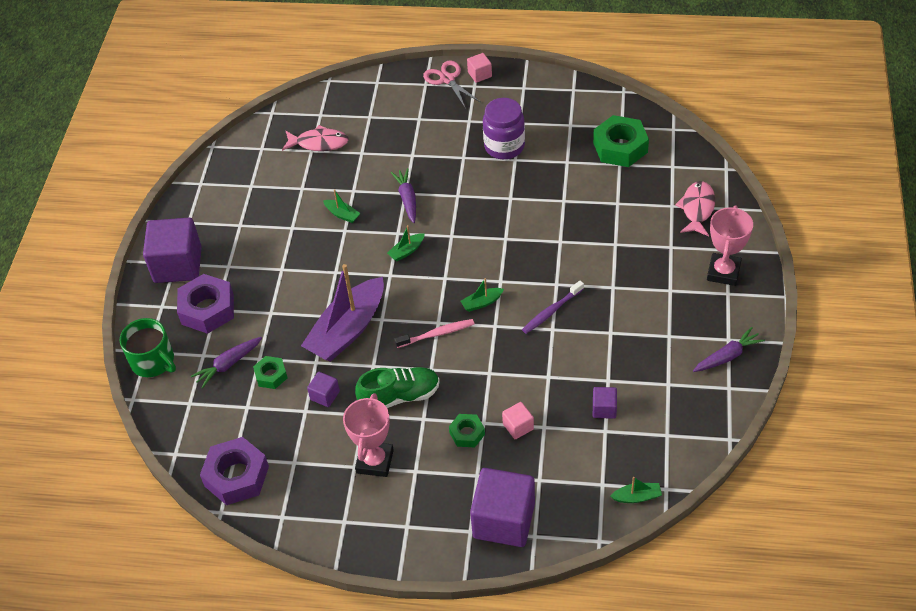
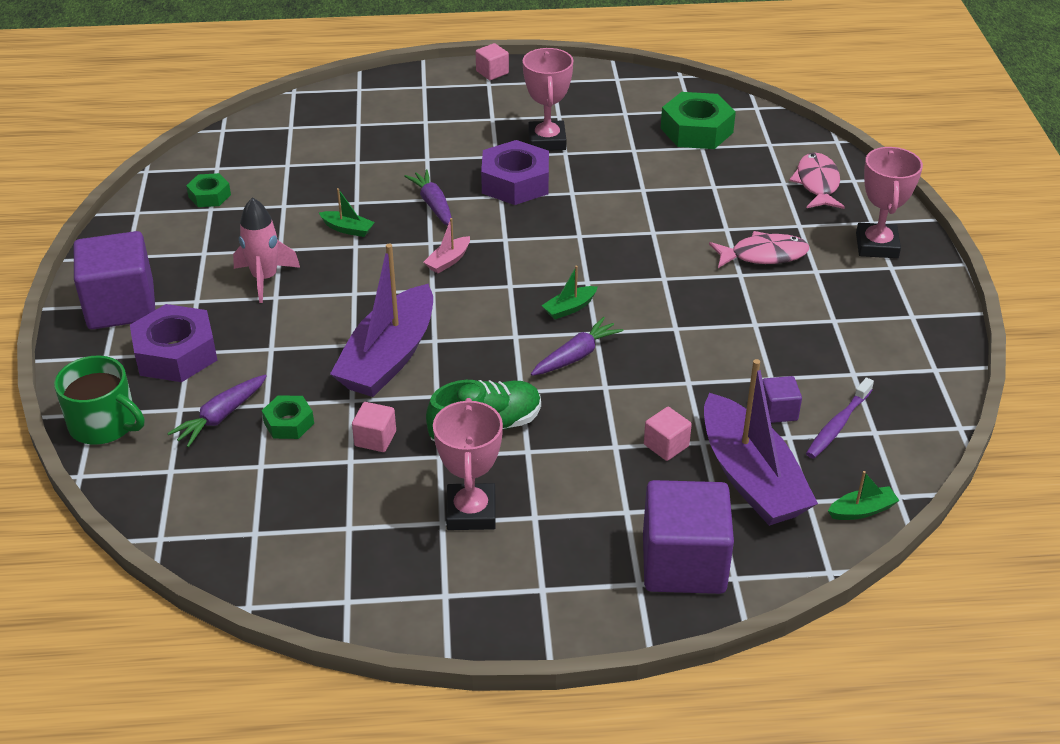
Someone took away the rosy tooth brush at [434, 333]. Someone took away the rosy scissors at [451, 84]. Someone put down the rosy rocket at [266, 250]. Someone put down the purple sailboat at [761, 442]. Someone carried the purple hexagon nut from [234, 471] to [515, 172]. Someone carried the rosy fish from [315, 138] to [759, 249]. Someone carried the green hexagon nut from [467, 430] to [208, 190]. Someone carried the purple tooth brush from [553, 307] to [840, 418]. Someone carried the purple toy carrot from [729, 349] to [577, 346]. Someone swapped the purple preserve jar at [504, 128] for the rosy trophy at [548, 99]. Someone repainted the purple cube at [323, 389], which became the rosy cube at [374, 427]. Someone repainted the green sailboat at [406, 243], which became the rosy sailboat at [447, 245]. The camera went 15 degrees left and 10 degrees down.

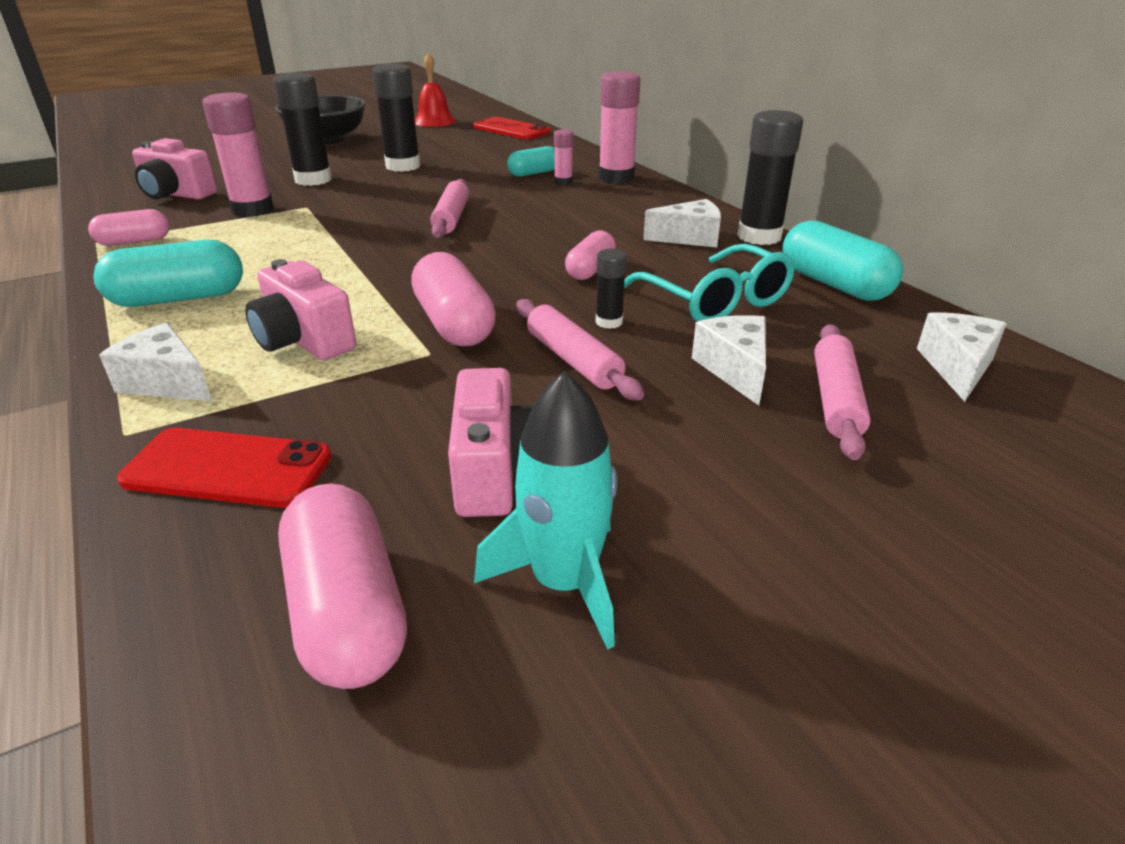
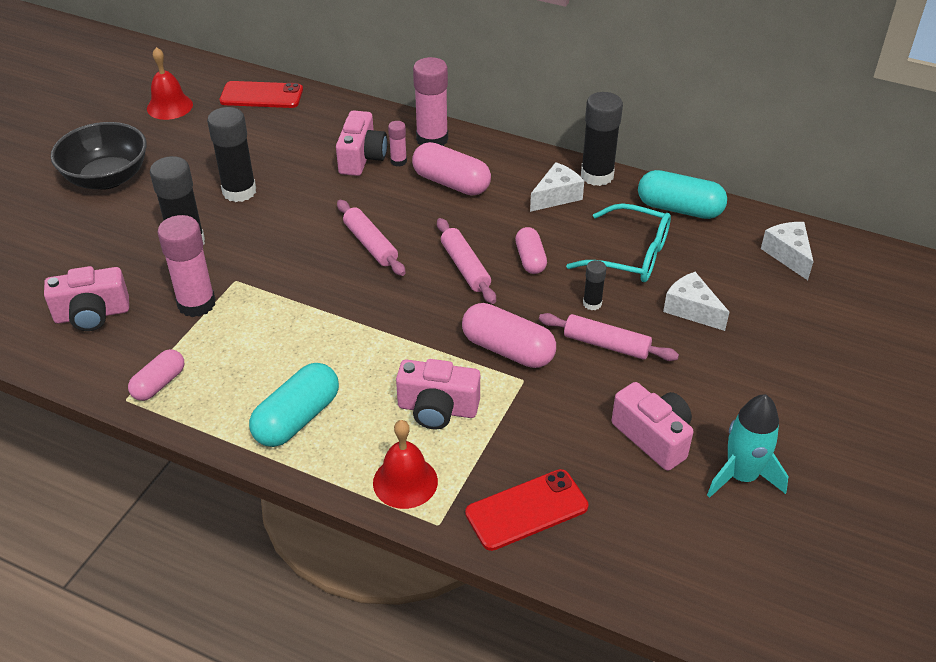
Someone carried the rosy capsule from [342, 586] to [451, 169]. Someone carried the rosy dough roller from [842, 392] to [466, 261]. Someone swapped the snow-white cheese wedge at [155, 362] for the red bell at [405, 464]. Someone swapped the turquoise capsule at [531, 161] for the rosy photo camera at [361, 143]. The camera went 35 degrees left and 10 degrees up.

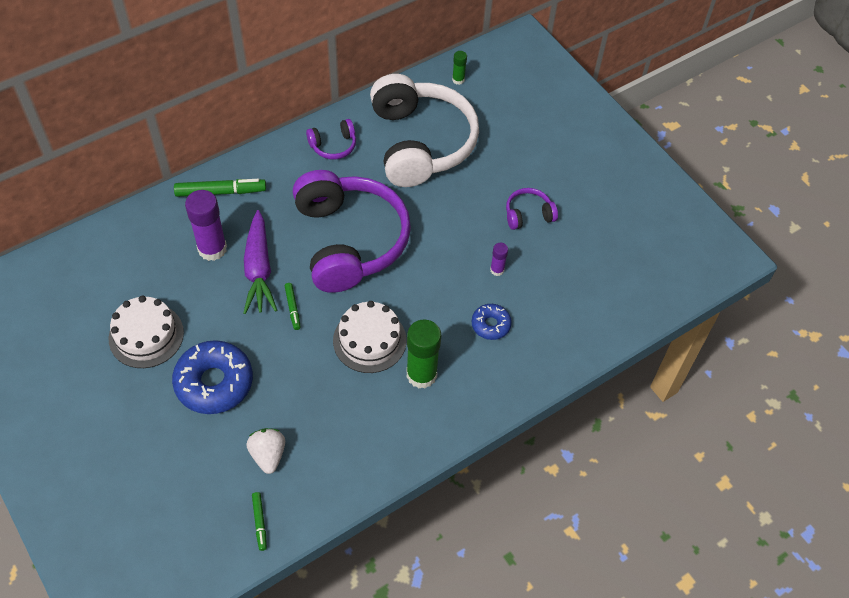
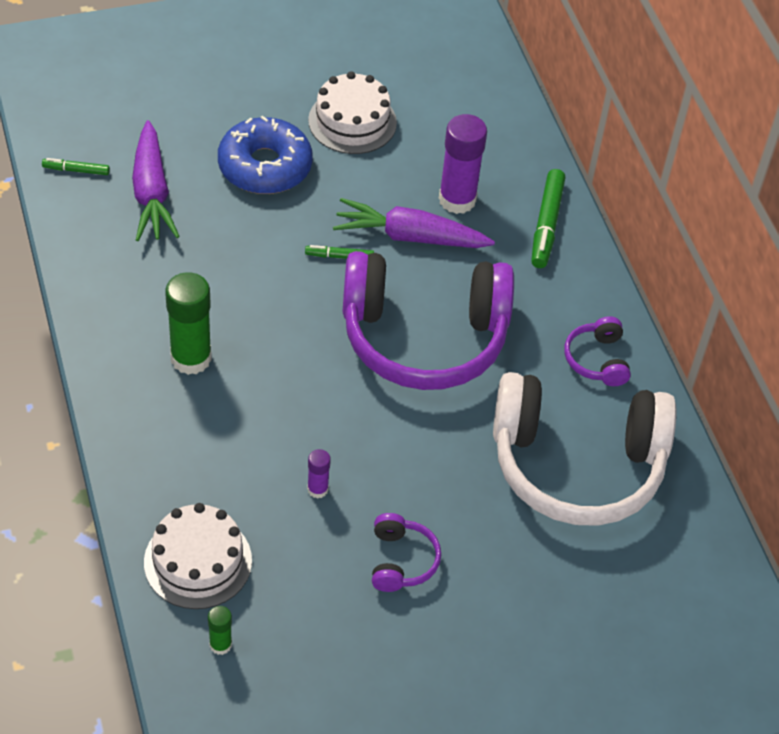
Someone took away the blue doughnut at [492, 322]. Someone carried the snow-white layer cake from [370, 337] to [198, 556]. Someone carried the green stick of glue from [459, 68] to [220, 630]. Someone swapped the snow-white strawberry at [265, 451] for the purple toy carrot at [156, 180]. The camera went 105 degrees right and 5 degrees down.

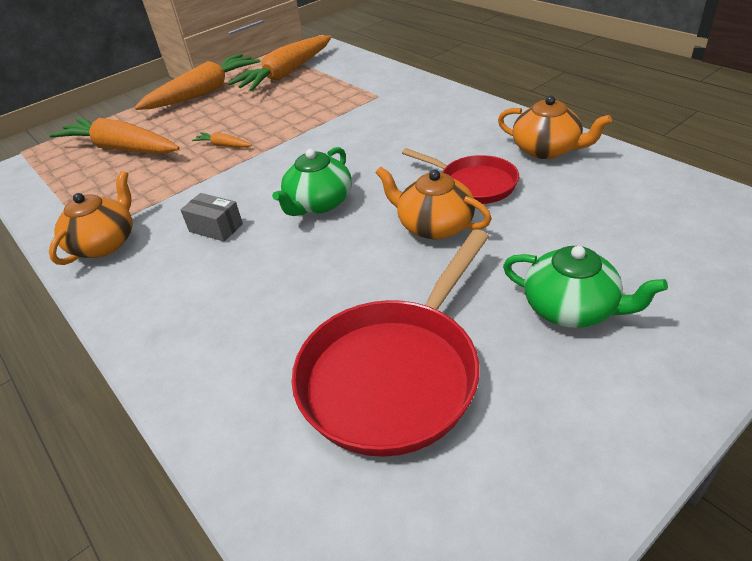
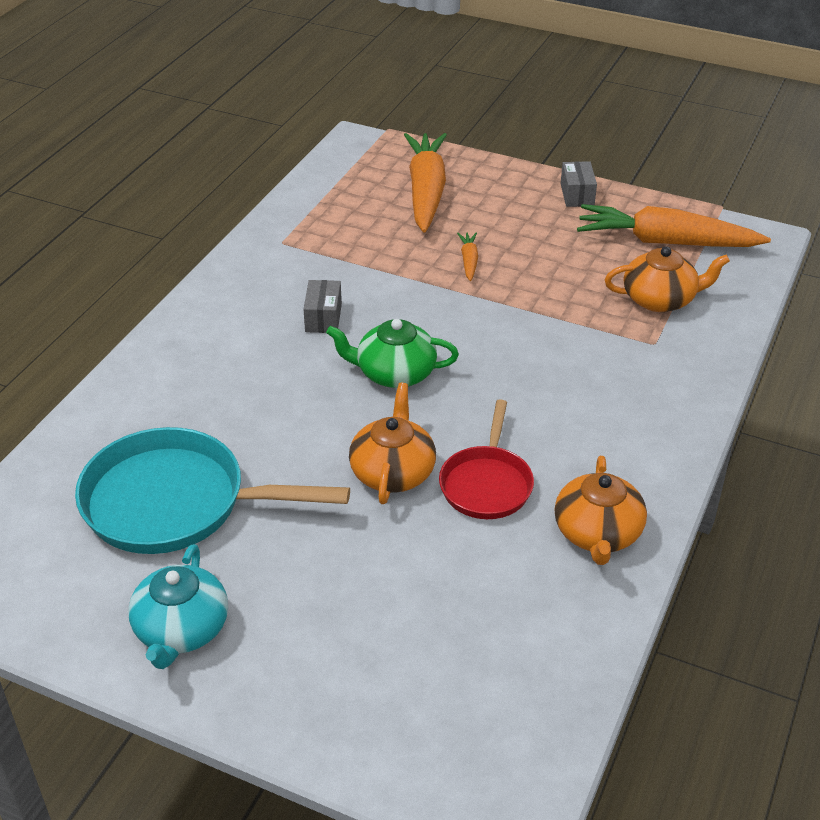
Someone took away the green china teapot at [585, 287]. Someone put down the turquoise china teapot at [178, 606]. Someone carried the bright orange china teapot from [91, 218] to [667, 279]. Someone swapped the bright orange toy carrot at [197, 81] for the grey parcel at [579, 184]. Someone repainted the red skillet at [390, 343], which became the turquoise skillet at [212, 490]. The camera went 60 degrees right and 0 degrees up.

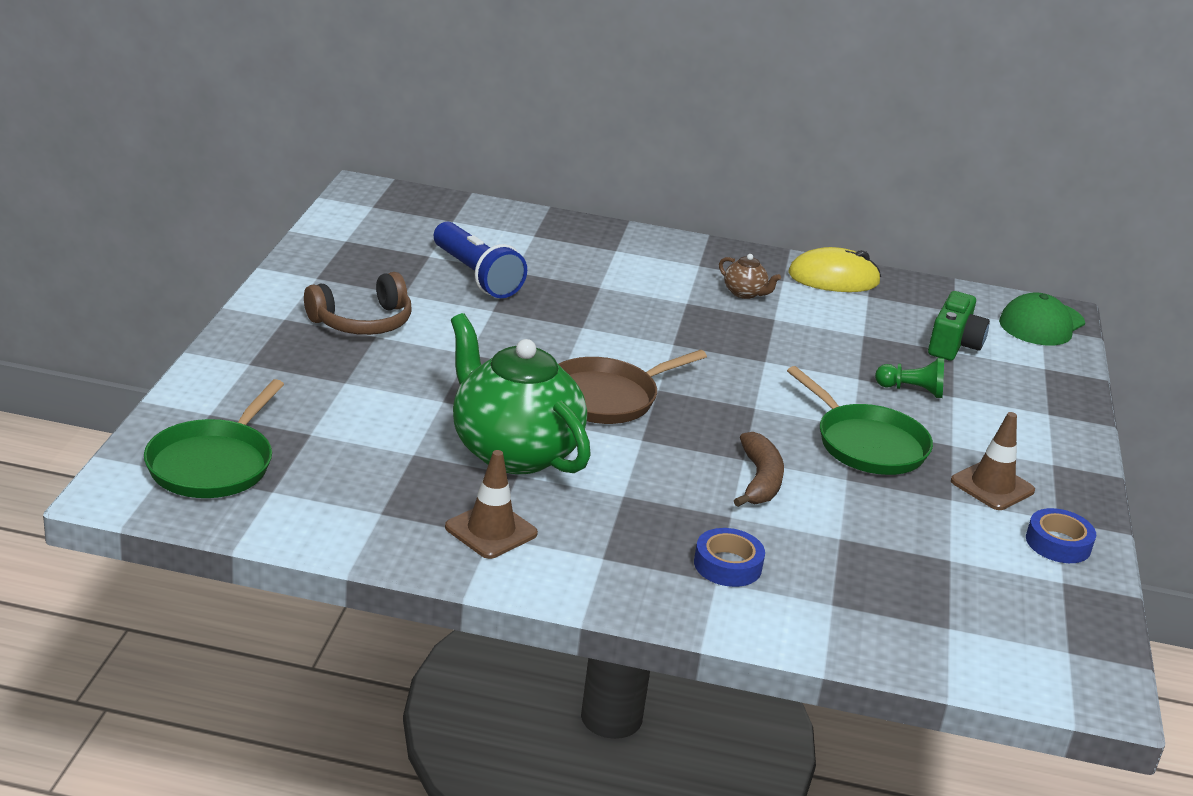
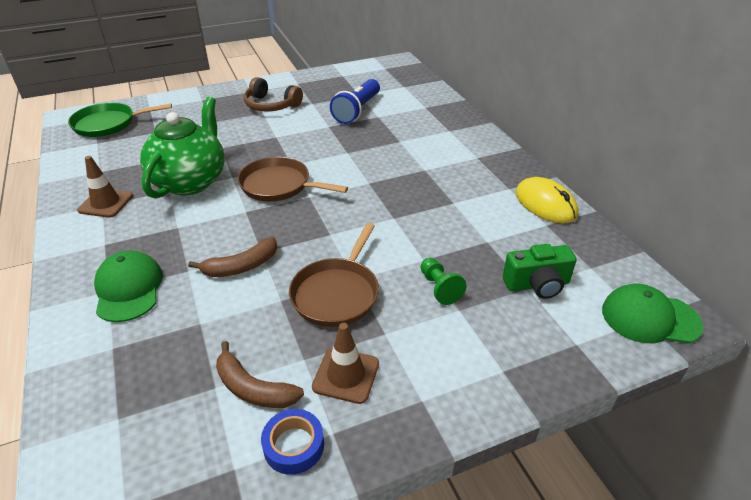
Someone took away the dark brown china teapot at [750, 276]. Someone put down the dark brown banana at [260, 374]. Someone swapped the blue tape at [729, 557] for the green cap at [128, 286]. Someone repainted the green skillet at [860, 420], which became the dark brown skillet at [334, 275]. The camera went 60 degrees right and 10 degrees up.

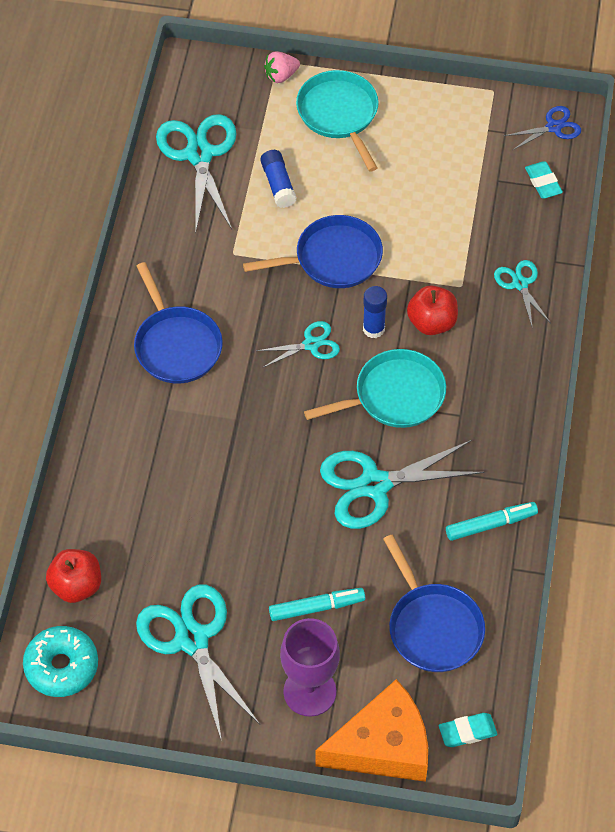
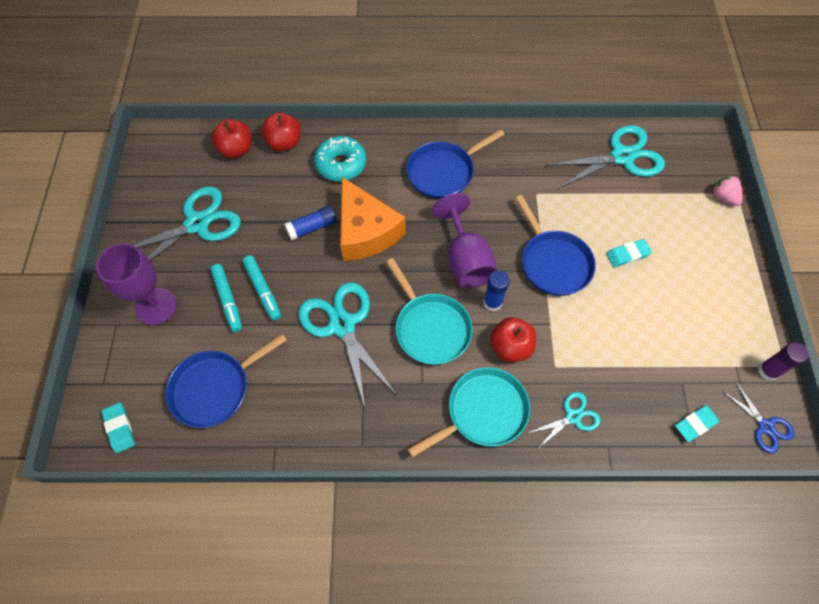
Someone put down the red apple at [281, 131]. Someone put down the turquoise eraser at [629, 253]. Someone put down the purple stick of glue at [783, 361]. Someone carried the turquoise doughnut from [60, 661] to [340, 158]. Someone carried the blue stick of glue from [278, 179] to [310, 223]. Someone carried the turquoise skillet from [337, 121] to [469, 412]. Someone carried the bright orange cheese wedge from [371, 730] to [373, 219]. Someone carried the turquoise marker pen from [492, 521] to [261, 288]. Someone swapped the turquoise scissors at [298, 344] for the purple goblet at [465, 240]. The camera went 80 degrees right and 5 degrees up.

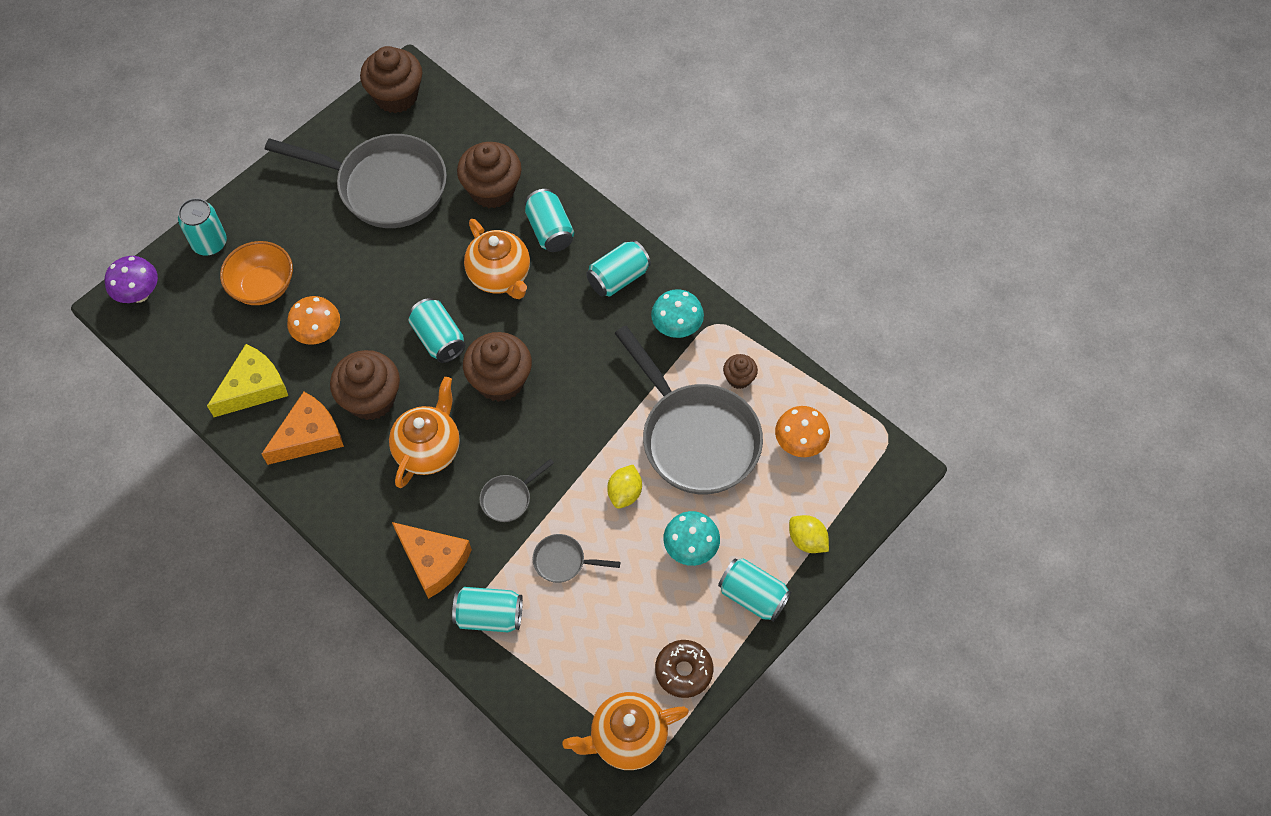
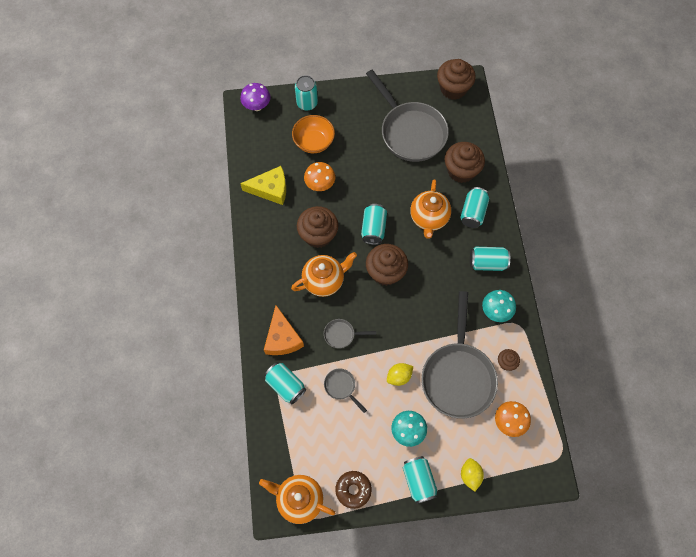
Someone took away the bright orange cheese wedge at [303, 428]. The camera went 40 degrees right and 5 degrees up.

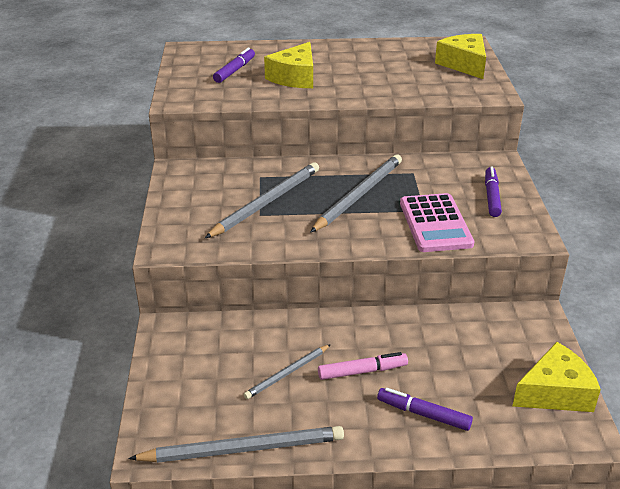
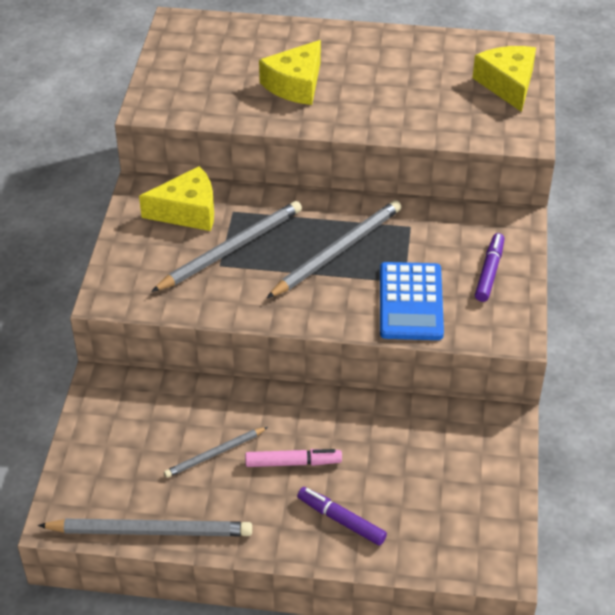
Someone took away the purple marker pen at [234, 65]. Someone carried the yellow cheese wedge from [556, 377] to [176, 198]. Someone repainted the rosy calculator at [437, 222], which became the blue calculator at [412, 301]. The camera went 10 degrees right and 10 degrees up.

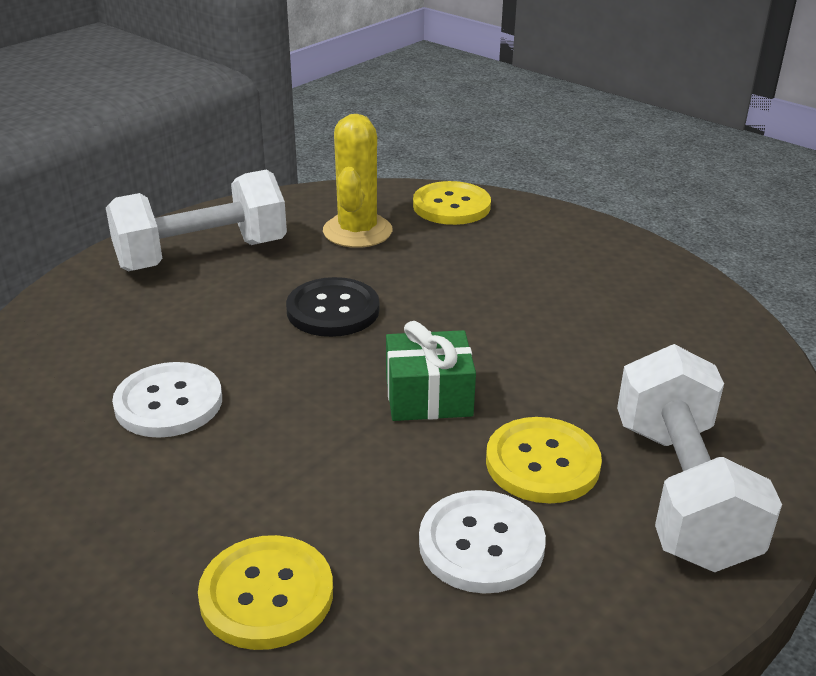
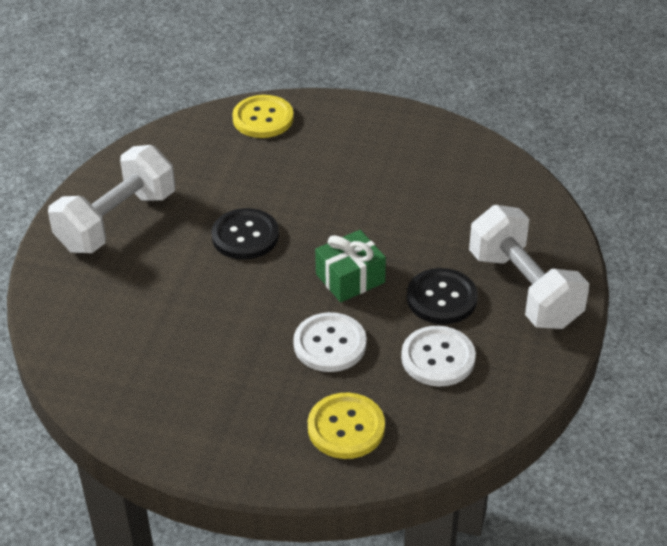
Someone took away the yellow cactus at [357, 181]. Someone carried the snow-white button from [167, 400] to [330, 342]. Someone repainted the yellow button at [544, 460], which became the jet-black button at [442, 296]. The camera went 25 degrees left and 10 degrees up.

